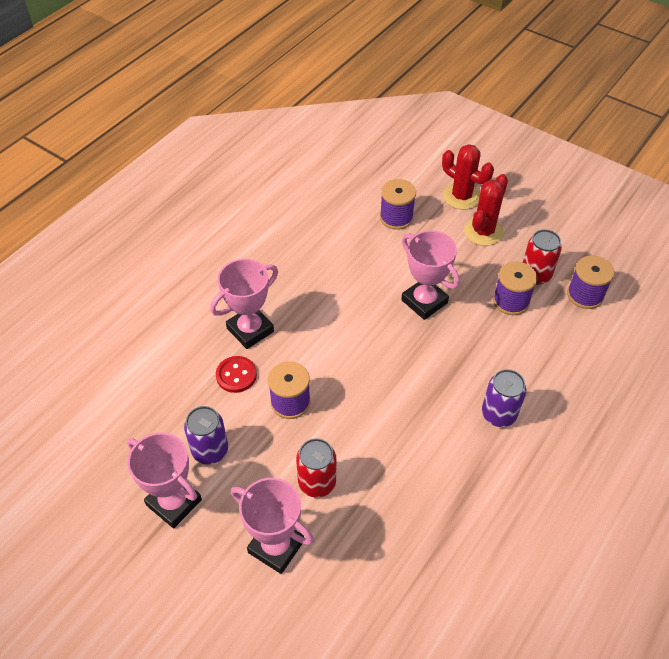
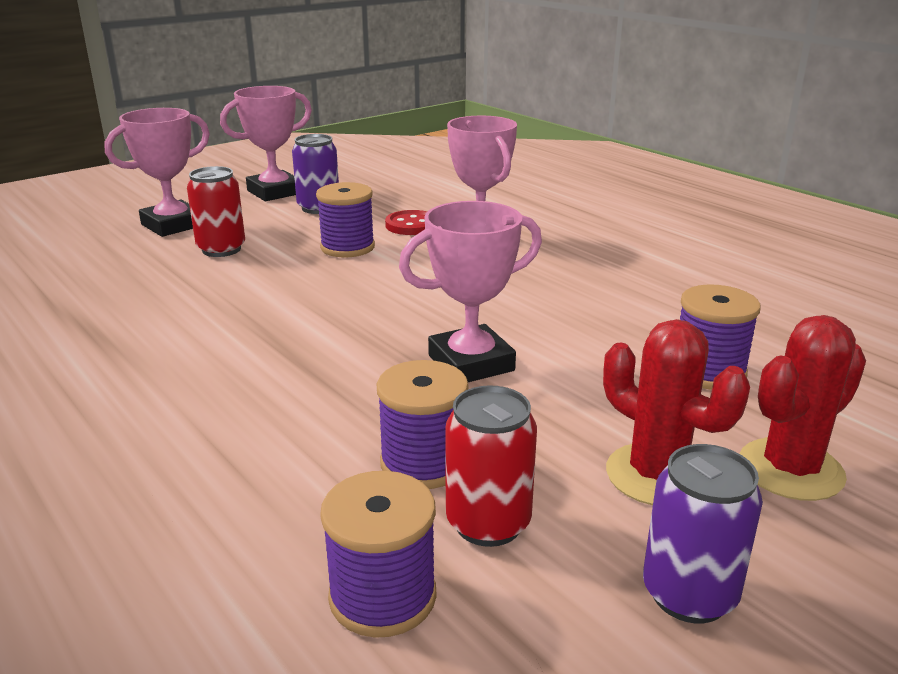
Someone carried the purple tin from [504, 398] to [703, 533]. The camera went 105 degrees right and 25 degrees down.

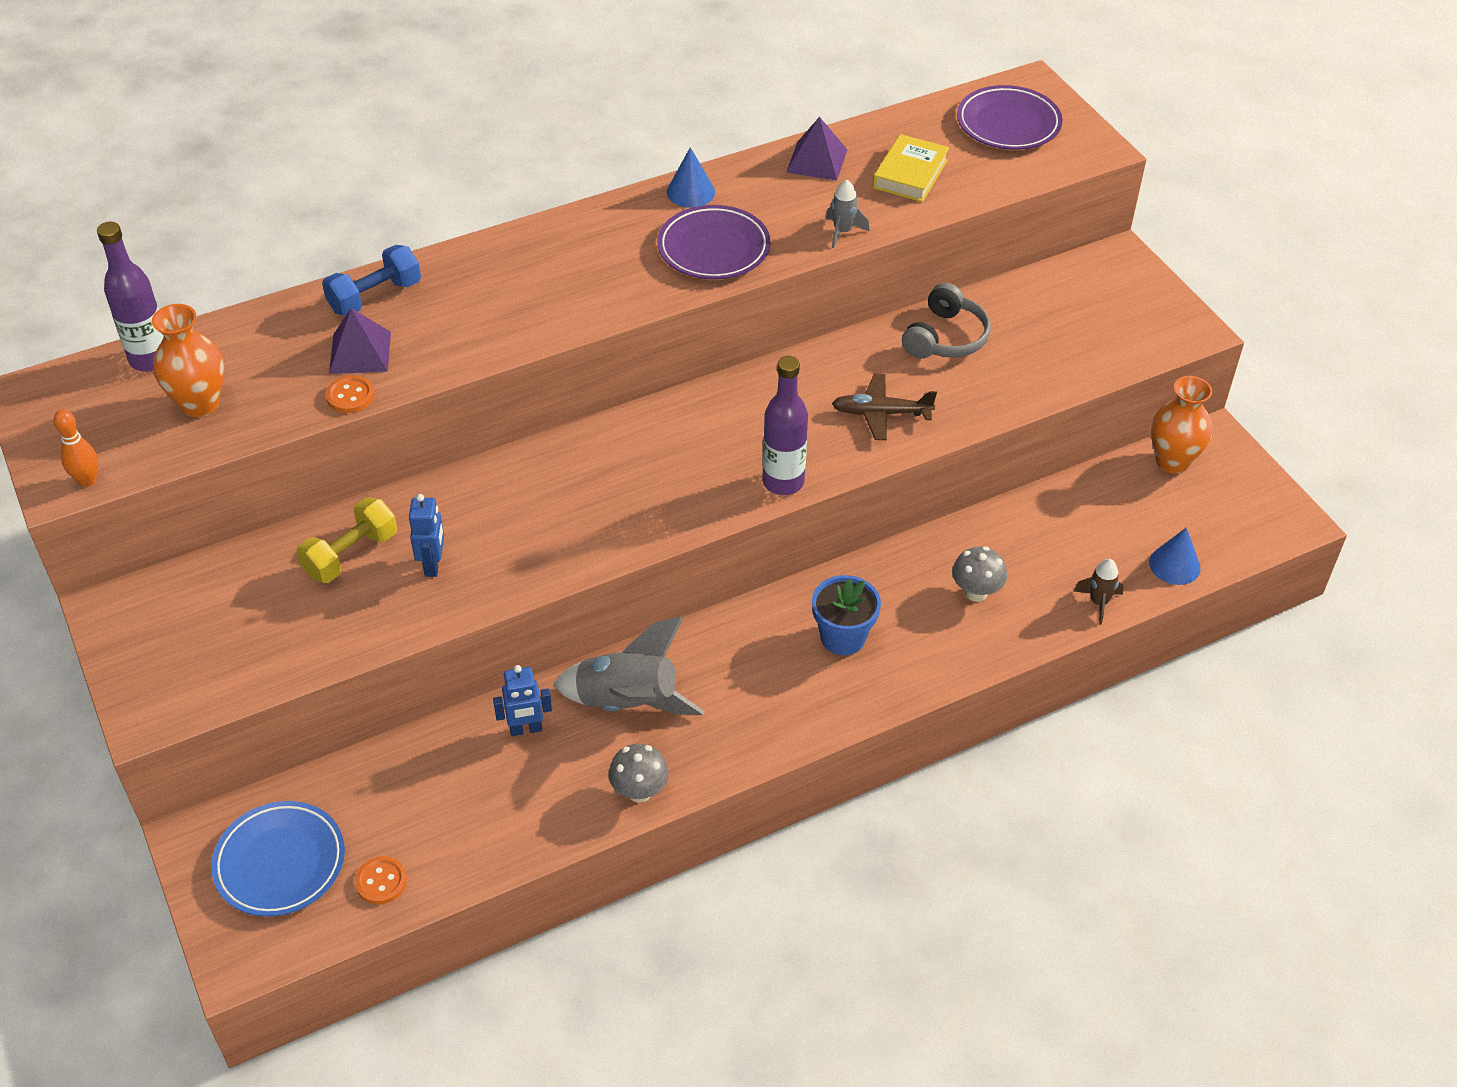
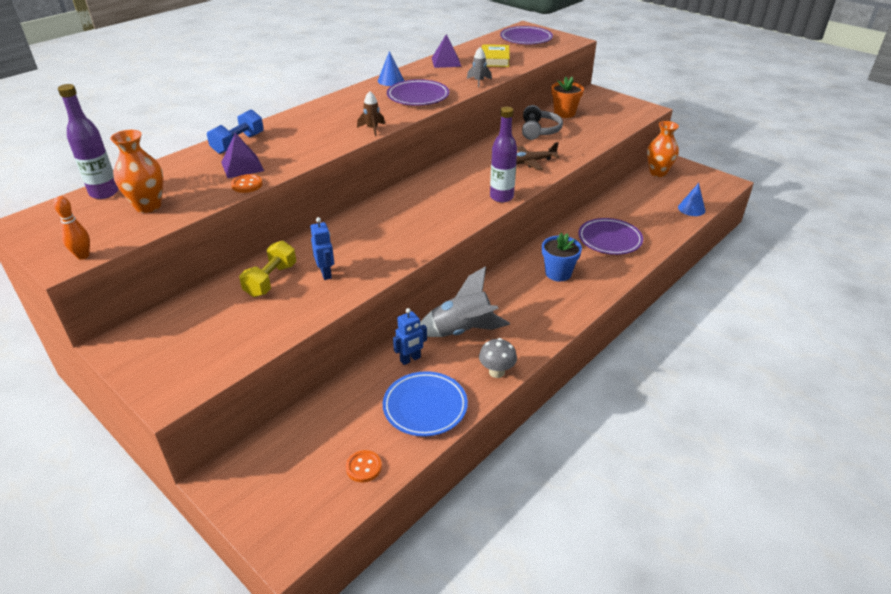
Someone put down the bright orange potted plant at [567, 97]. Someone carried the blue flat dish from [278, 859] to [425, 403]. Someone carried the dark brown rocket from [1099, 592] to [371, 113]. Someone swapped the grey toadstool at [979, 574] for the purple flat dish at [610, 236]. The camera went 20 degrees left and 10 degrees down.

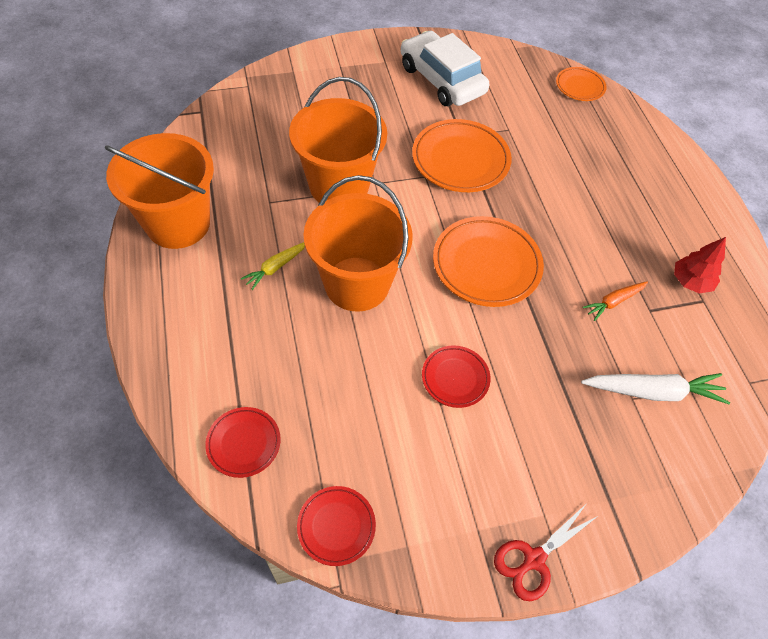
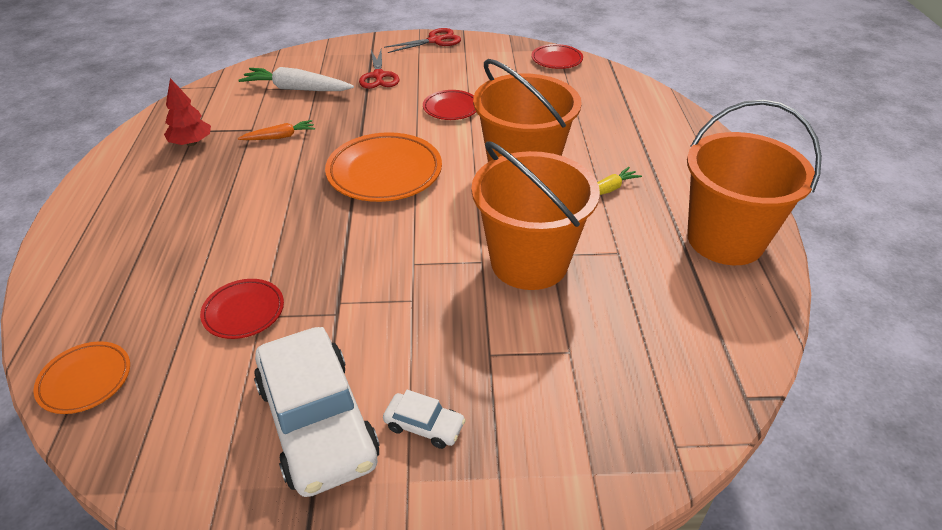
Someone took away the bright orange flat dish at [462, 155]. Someone put down the red scissors at [379, 69]. Someone put down the snow-white automobile at [424, 419]. Someone carried the red flat dish from [243, 442] to [242, 309]. The camera went 165 degrees left and 15 degrees down.

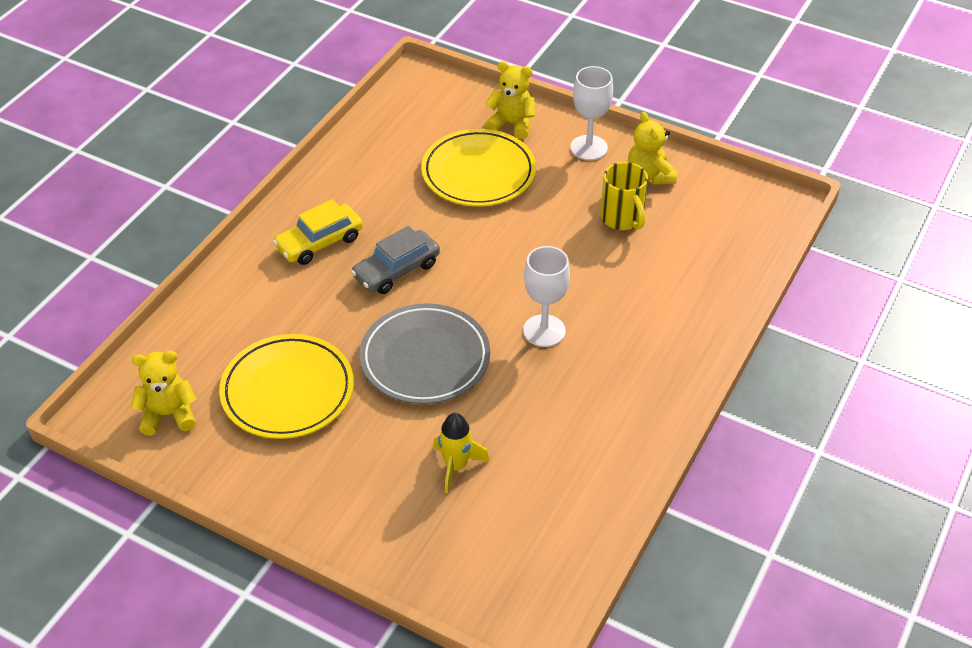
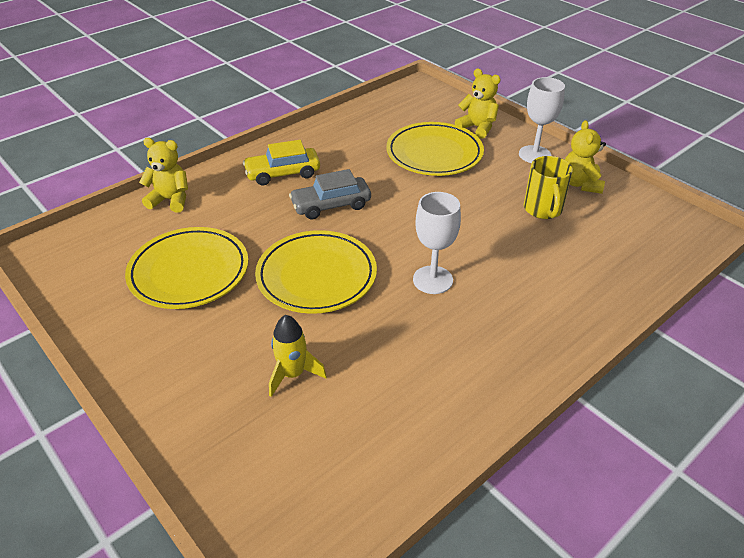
Someone carried the yellow teddy from [164, 393] to [163, 175]. Someone repainted the grey flat dish at [424, 353], which became the yellow flat dish at [316, 272]. The camera went 20 degrees right and 5 degrees down.

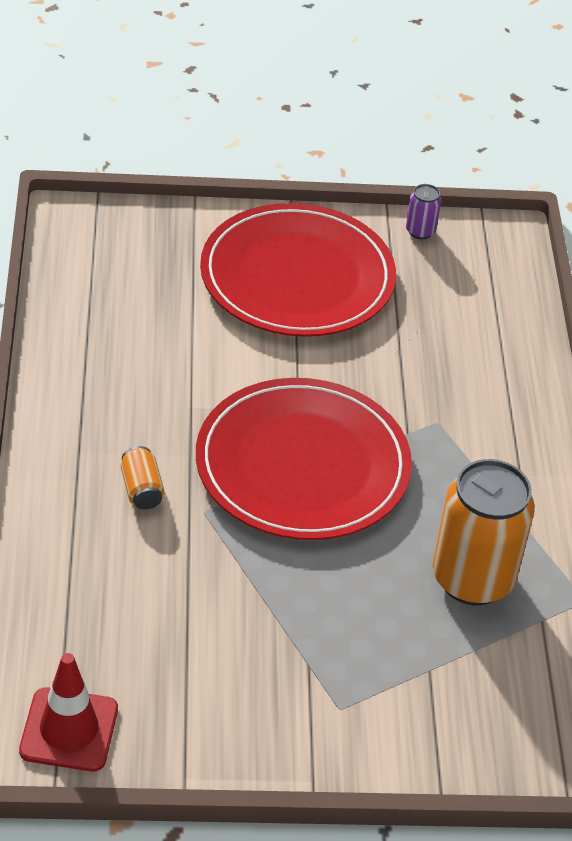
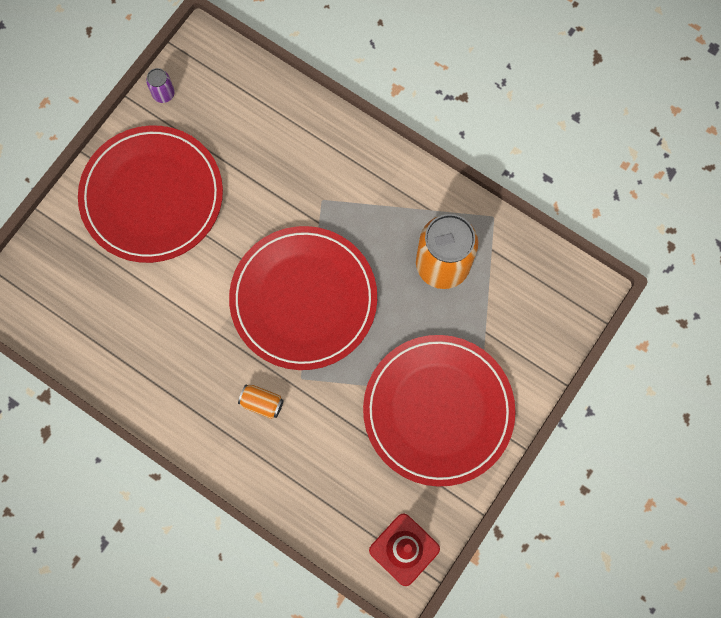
Someone put down the red flat dish at [439, 411]. The camera went 50 degrees left and 30 degrees up.

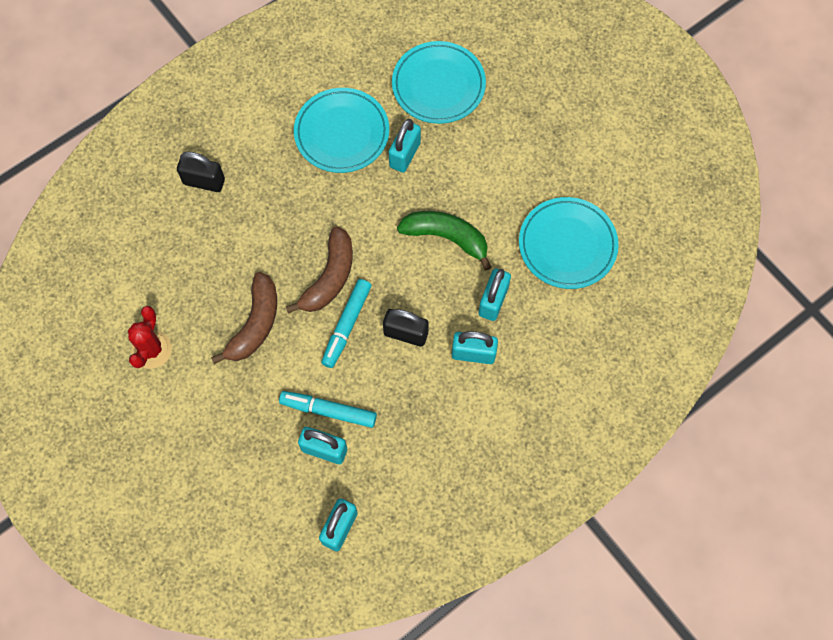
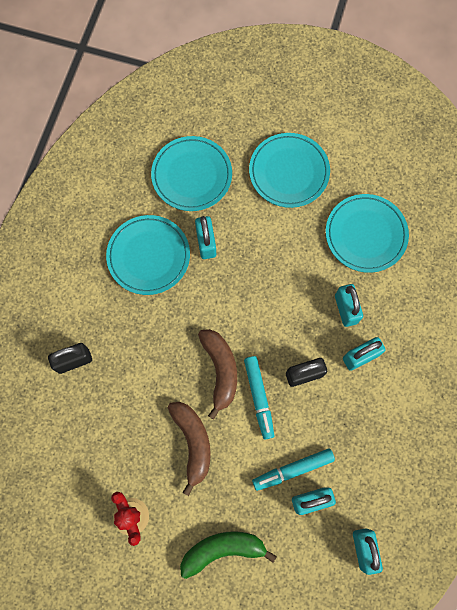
Someone put down the turquoise flat dish at [289, 170]. Someone carried the green banana from [444, 240] to [228, 555]. The camera went 35 degrees left and 5 degrees up.

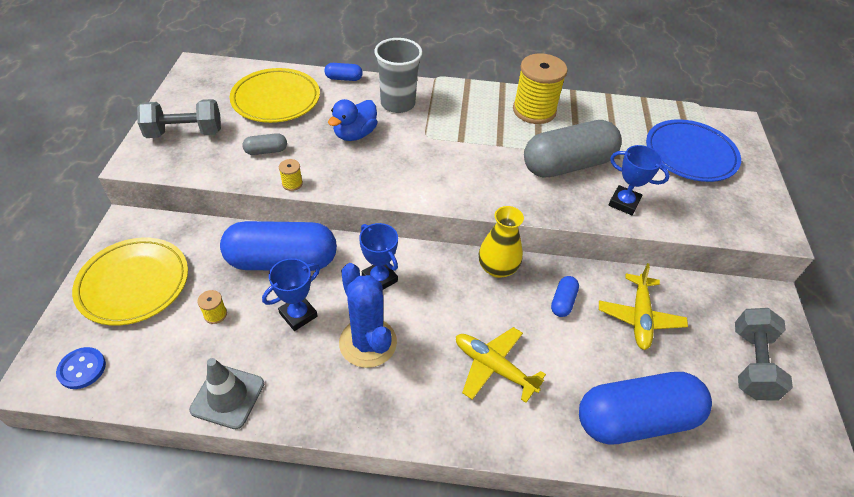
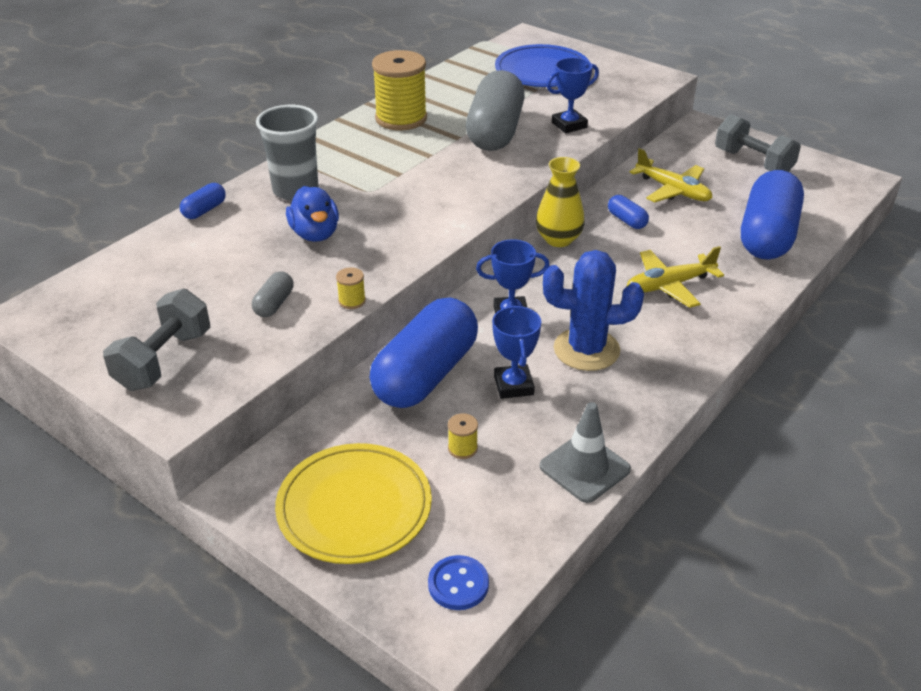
Someone took away the yellow flat dish at [275, 95]. The camera went 55 degrees left and 10 degrees down.

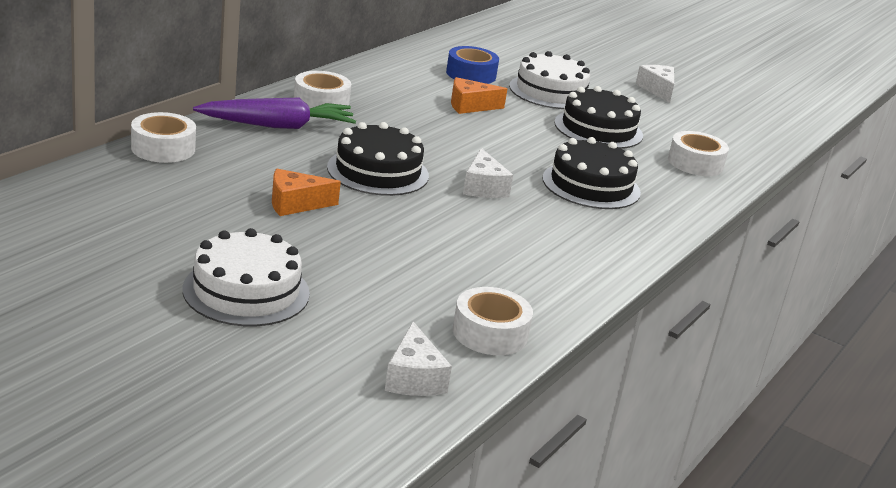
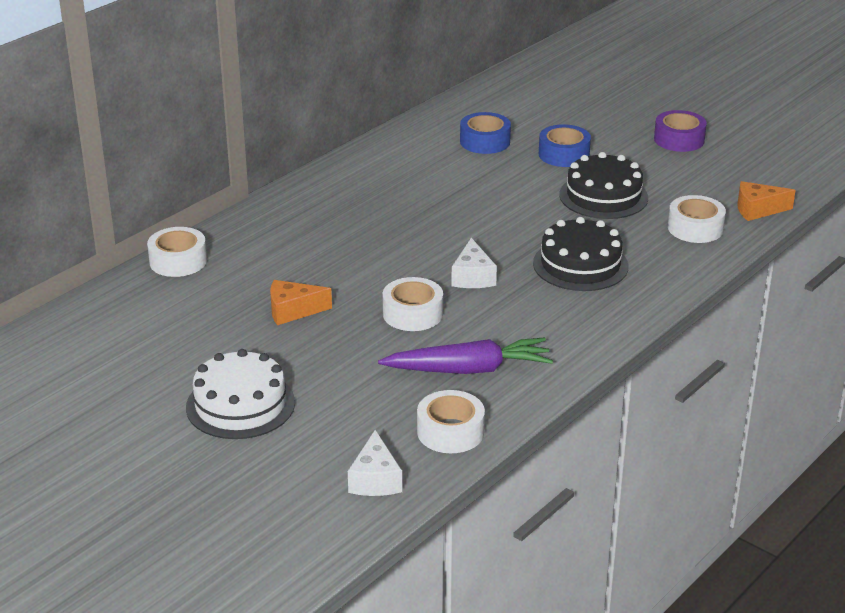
Someone took away the jet-black layer cake at [378, 159]. Someone carried the purple toy carrot from [274, 113] to [465, 355]. Someone carried the snow-white tape from [322, 91] to [413, 304]. Someone carried the bright orange cheese wedge from [479, 95] to [766, 201]. Someone swapped the snow-white layer cake at [549, 80] for the blue tape at [565, 145]. Someone swapped the snow-white cheese wedge at [655, 84] for the purple tape at [680, 131]. The camera went 10 degrees right and 5 degrees up.

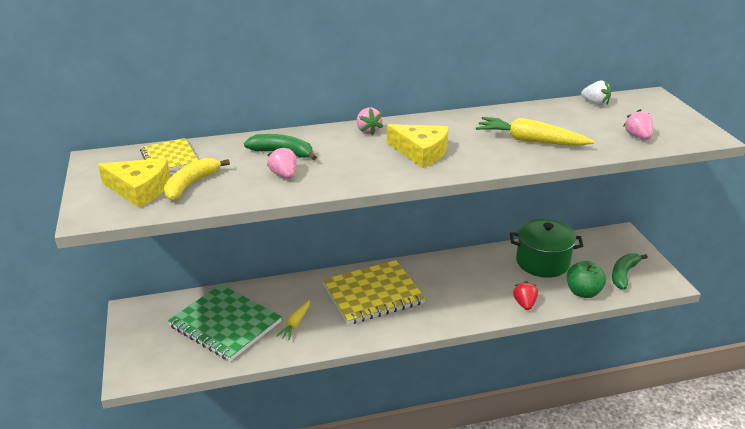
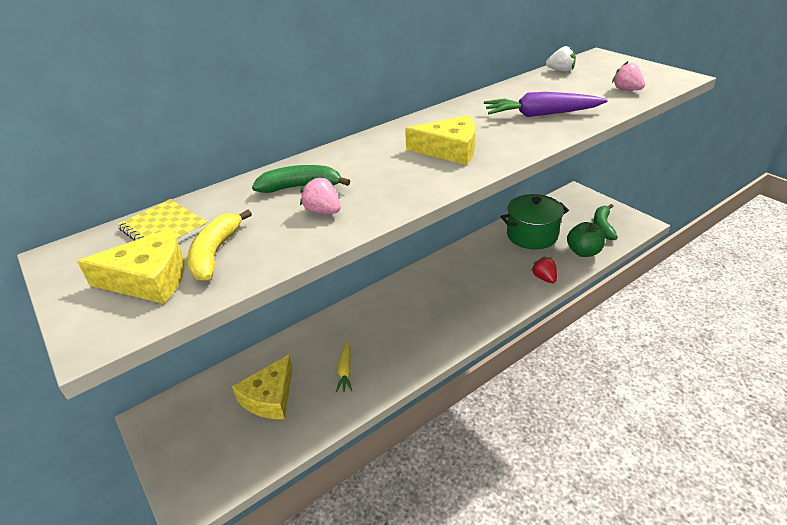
Someone took away the yellow notepad at [374, 292]. Someone took away the rosy strawberry at [370, 122]. Someone swapped the green notepad at [225, 322] for the yellow cheese wedge at [262, 387]. Someone repainted the yellow toy carrot at [535, 131], which became the purple toy carrot at [546, 104]. The camera went 20 degrees left and 5 degrees up.

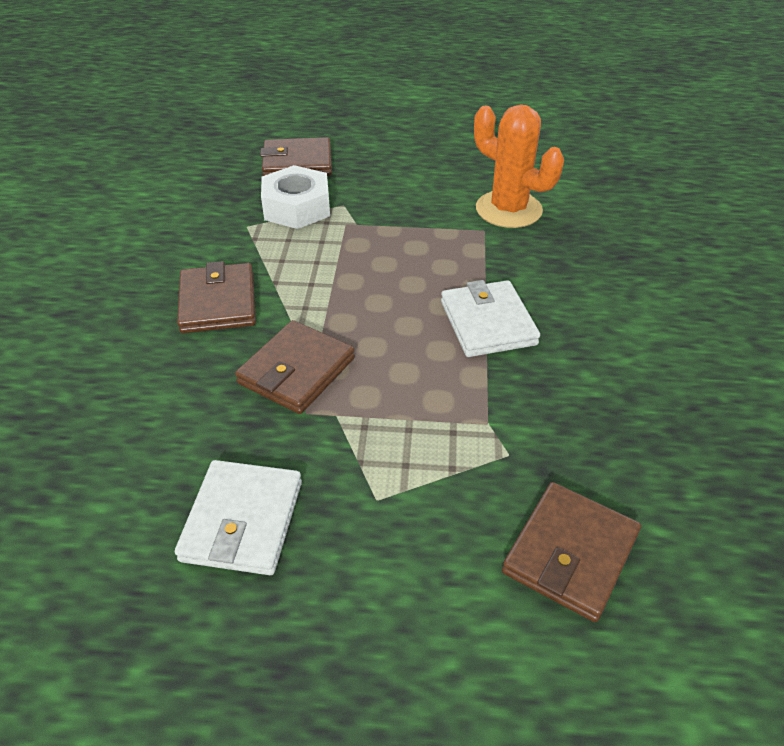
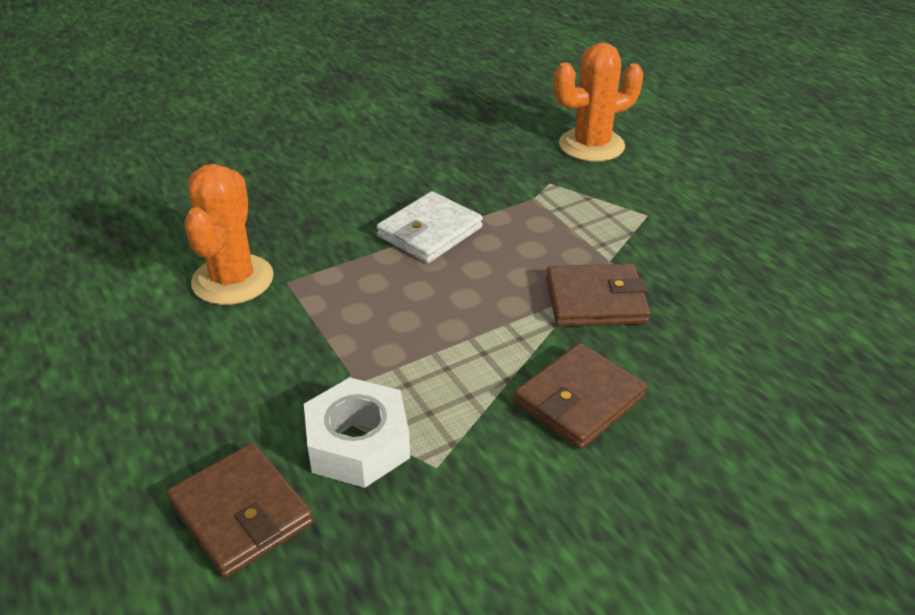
Someone took away the snow-white card wallet at [238, 517]. Someone swapped the dark brown card wallet at [571, 552] for the bright orange cactus at [599, 102]. The camera went 125 degrees left and 5 degrees down.

